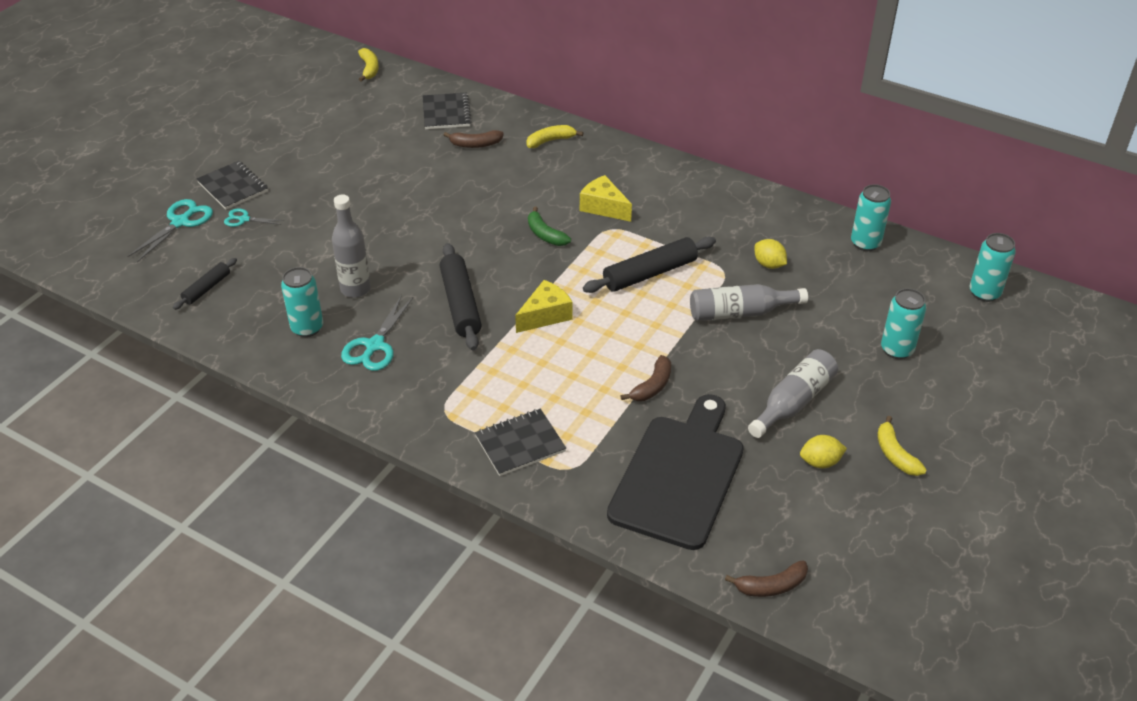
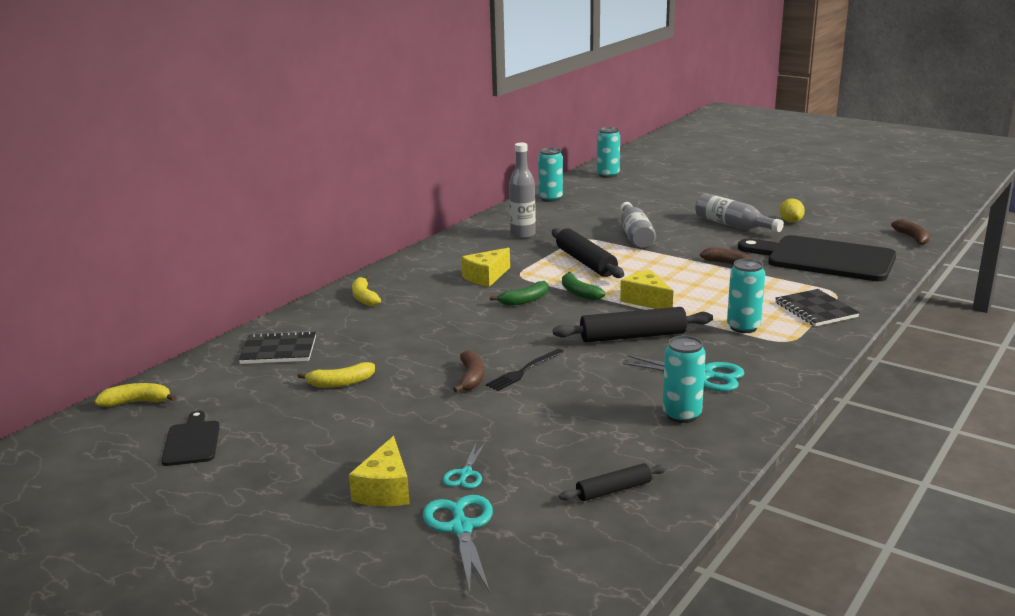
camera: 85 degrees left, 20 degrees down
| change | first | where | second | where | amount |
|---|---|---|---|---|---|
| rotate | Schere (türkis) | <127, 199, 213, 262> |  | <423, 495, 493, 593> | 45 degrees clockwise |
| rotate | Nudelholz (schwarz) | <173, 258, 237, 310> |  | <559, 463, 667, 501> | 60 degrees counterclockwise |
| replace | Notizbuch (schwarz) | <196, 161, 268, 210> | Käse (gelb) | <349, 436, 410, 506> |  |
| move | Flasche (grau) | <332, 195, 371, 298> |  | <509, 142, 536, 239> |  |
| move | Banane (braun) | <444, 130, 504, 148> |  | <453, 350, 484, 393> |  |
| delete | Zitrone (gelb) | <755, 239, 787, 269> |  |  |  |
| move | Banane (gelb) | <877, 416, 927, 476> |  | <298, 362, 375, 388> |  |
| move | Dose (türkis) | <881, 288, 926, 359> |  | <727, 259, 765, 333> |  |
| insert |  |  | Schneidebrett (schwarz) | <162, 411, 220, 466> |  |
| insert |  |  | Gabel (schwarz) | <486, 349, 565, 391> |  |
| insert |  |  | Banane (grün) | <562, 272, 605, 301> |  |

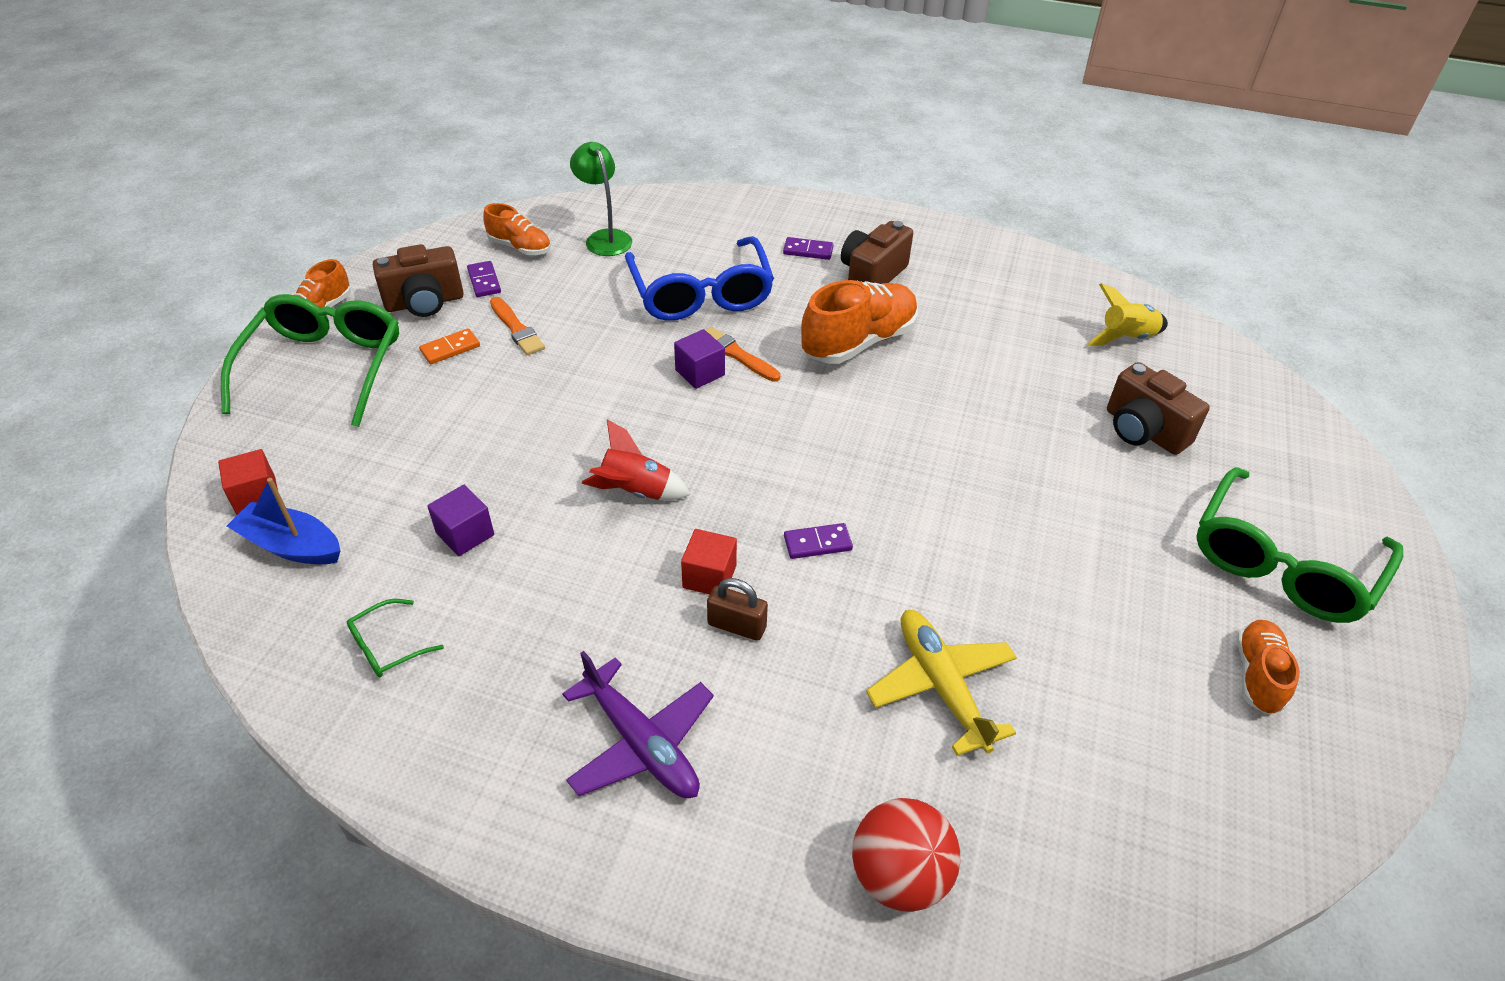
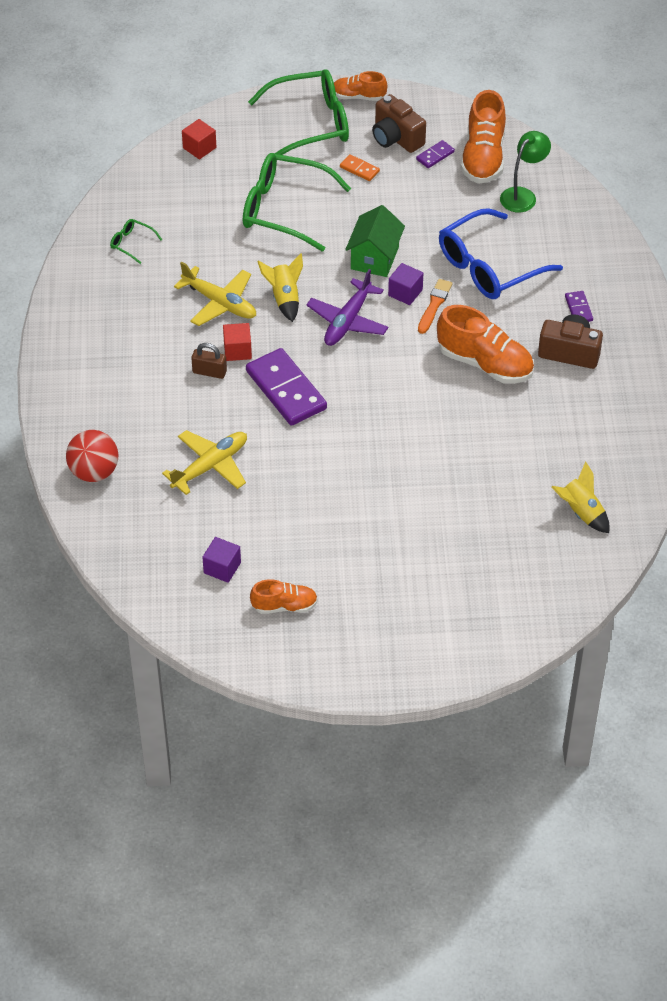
camera: 70 degrees right, 5 degrees up
| change | first | where | second | where | amount |
|---|---|---|---|---|---|
| delete | Boot (blau) | <227, 478, 341, 565> |  |  |  |
| move | Kubus (lila) | <427, 485, 494, 556> |  | <202, 537, 241, 583> |  |
| resize | Schuh (orange) | <483, 203, 551, 255> |  | <460, 90, 506, 184> | x1.73 |
| delete | Pinsel (orange) | <490, 297, 545, 355> |  |  |  |
| move | Flugzeug (lila) | <562, 651, 714, 798> |  | <306, 269, 389, 346> |  |
| recolor | Rakete (rot) | <581, 419, 691, 500> | Rakete (gelb) | <257, 253, 303, 322> |  |
| rotate | Vorhängeschloss (braun) | <707, 578, 768, 641> |  | <191, 343, 227, 379> | 75 degrees counterclockwise |
| resize | Dominostein (lila) | <784, 523, 853, 559> |  | <246, 348, 327, 426> | x2.19 |
| delete | Kamera (braun) | <1107, 362, 1210, 455> |  |  |  |
| move | Brille (grün) | <1196, 467, 1403, 623> |  | <243, 153, 351, 252> |  |
| insert |  |  | Flugzeug (gelb) | <174, 261, 256, 326> |  |
| insert |  |  | Haus (grün) | <345, 205, 405, 277> |  |

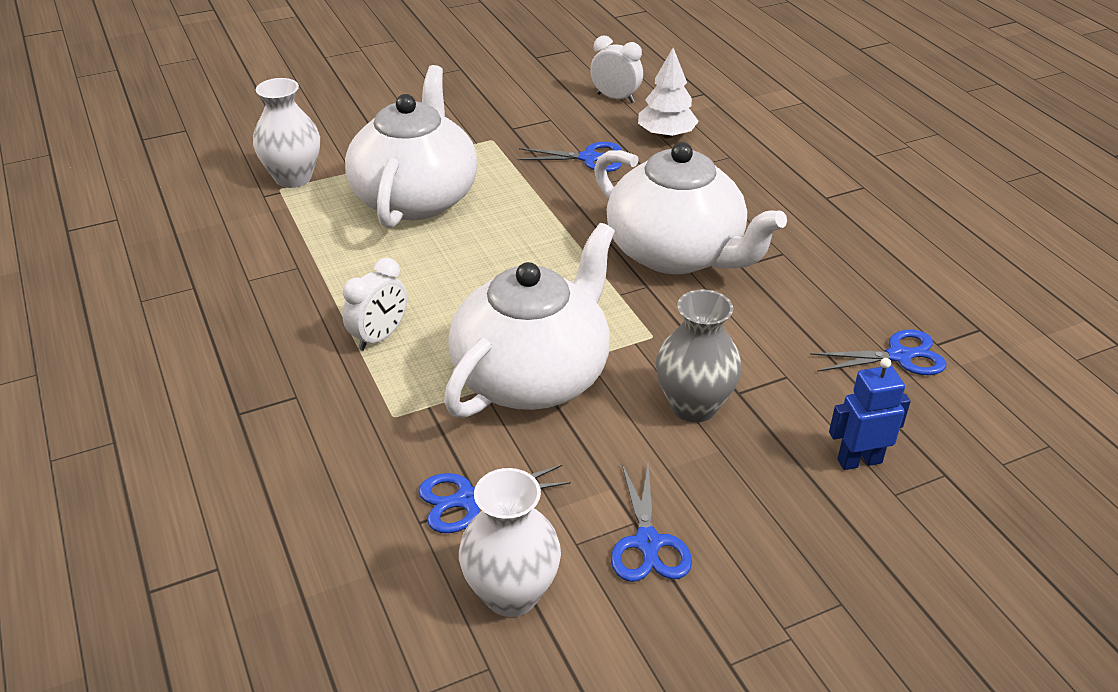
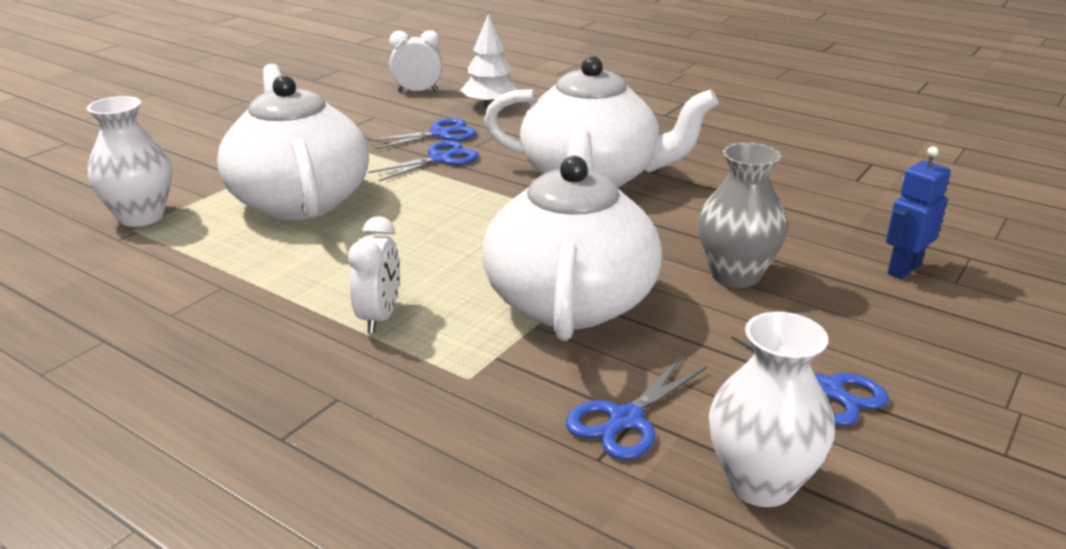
camera: 30 degrees left, 10 degrees down
| change | first | where | second | where | amount |
|---|---|---|---|---|---|
| move | Schere (blau) | <810, 329, 946, 375> |  | <368, 140, 479, 181> |  |

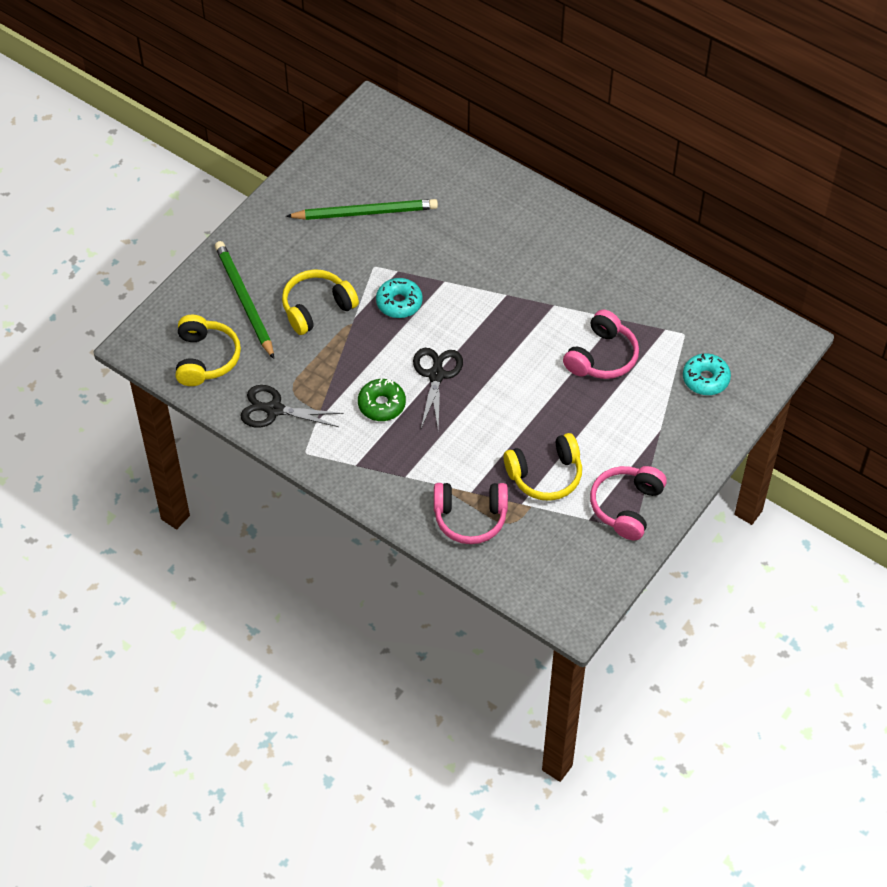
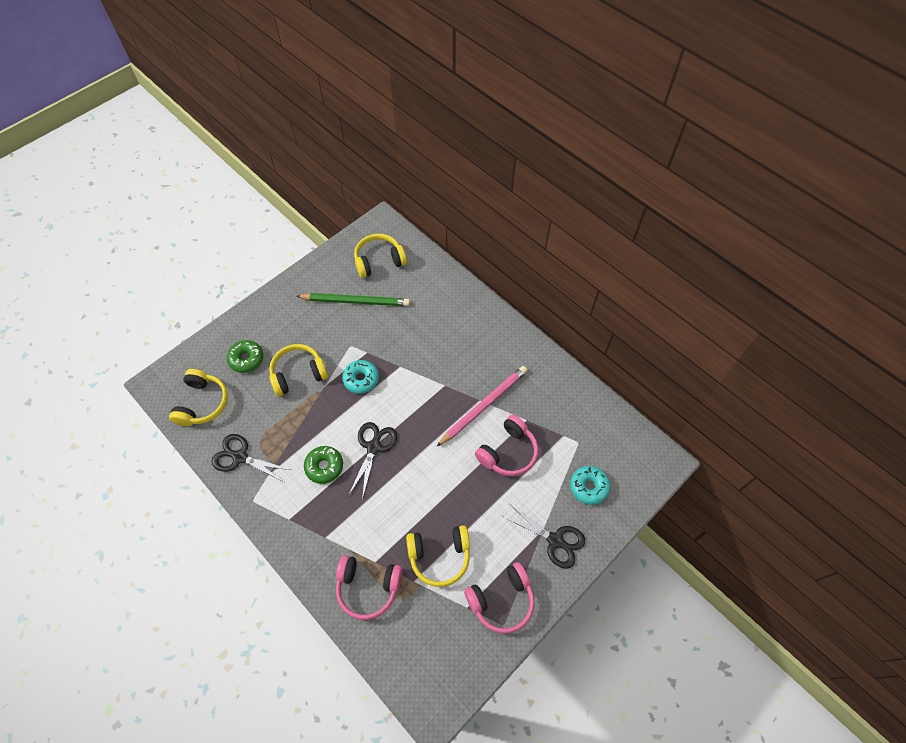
camera: 10 degrees right, 5 degrees up
| change | first | where | second | where | amount |
|---|---|---|---|---|---|
| replace | Bleistift (grün) | <215, 241, 274, 359> | Donut (grün) | <227, 340, 263, 373> |  |
| rotate | Kopfhörer (rosa) | <590, 466, 667, 540> |  | <464, 562, 535, 634> | 150 degrees counterclockwise |
| insert |  |  | Kopfhörer (gelb) | <354, 234, 407, 278> |  |
| insert |  |  | Bleistift (rosa) | <436, 366, 527, 447> |  |
| insert |  |  | Schere (schwarz) | <502, 504, 585, 569> |  |

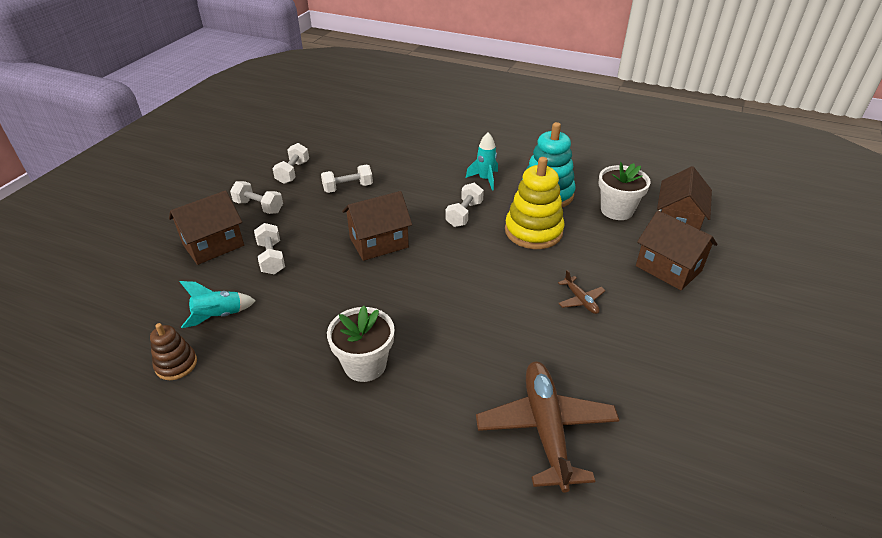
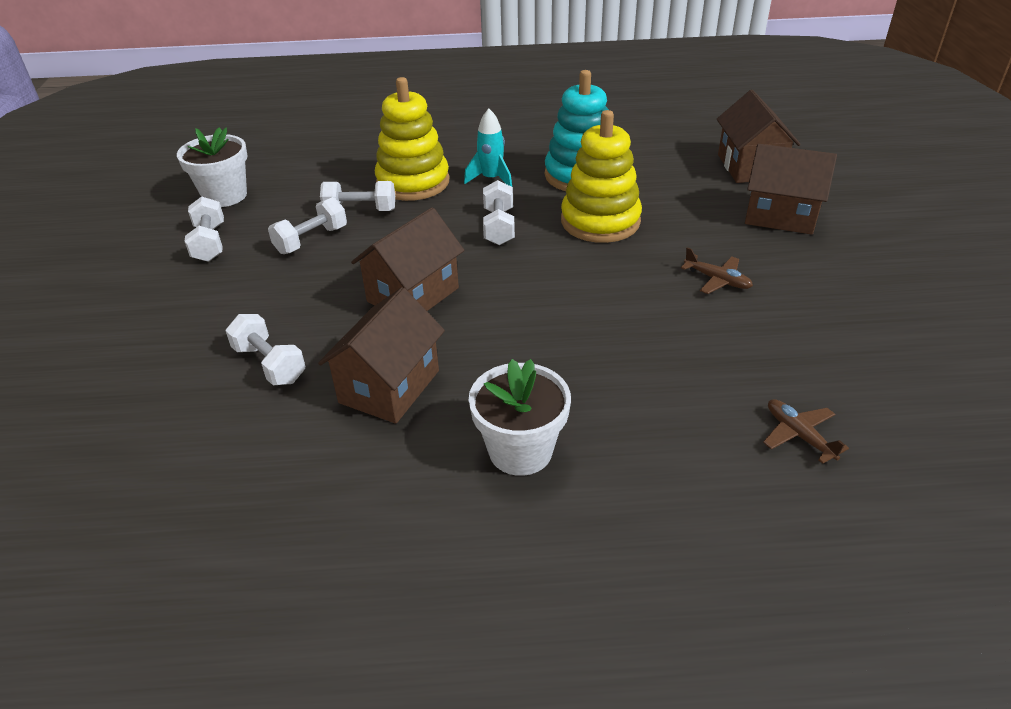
camera: 25 degrees left, 0 degrees up
| change | first | where | second | where | amount |
|---|---|---|---|---|---|
| delete | Stapelspielzeug (braun) | <150, 323, 197, 380> |  |  |  |
| move | Haus (braun) | <169, 190, 244, 265> |  | <318, 287, 445, 424> |  |
| delete | Rakete (türkis) | <180, 281, 256, 328> |  |  |  |
| move | Hantel (weiß) | <230, 181, 283, 214> |  | <320, 181, 395, 211> |  |
| resize | Flugzeug (braun) | <476, 361, 619, 493> |  | <763, 399, 849, 464> | x0.46 |
| move | Blumentopf (weiß) | <598, 162, 651, 220> |  | <177, 127, 248, 207> |  |
| insert |  |  | Stapelspielzeug (gelb) | <375, 77, 449, 201> |  |

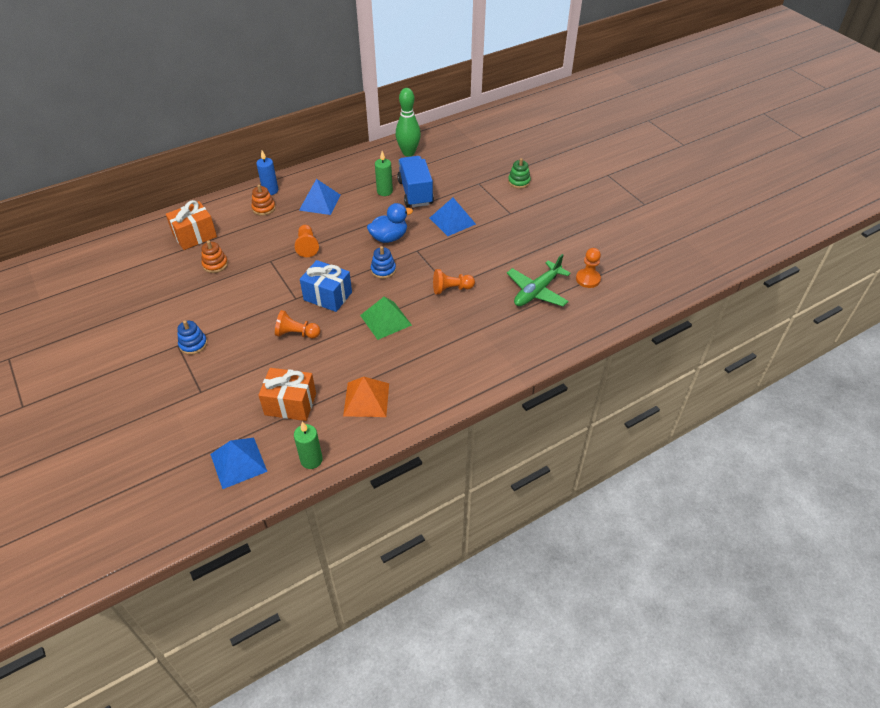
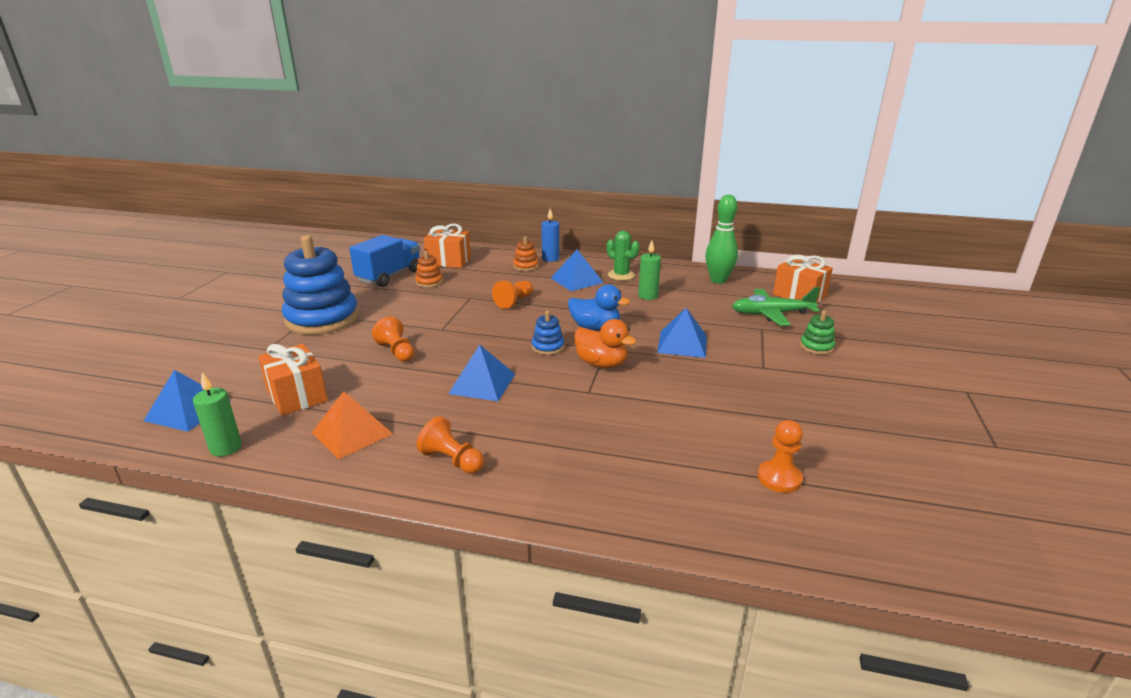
camera: 45 degrees right, 20 degrees down
| change | first | where | second | where | amount |
|---|---|---|---|---|---|
| resize | Stapelspielzeug (blau) | <177, 320, 207, 355> |  | <282, 235, 359, 335> | x2.35 |
| delete | Geschenk (blau) | <300, 260, 352, 312> |  |  |  |
| recolor | Pyramide (grün) | <360, 297, 412, 340> | Pyramide (blau) | <448, 345, 515, 401> |  |
| move | Lastwagen (blau) | <397, 156, 434, 207> |  | <349, 235, 420, 287> |  |
| move | Bauer (orange) | <433, 269, 475, 294> |  | <416, 416, 484, 474> |  |
| move | Flugzeug (grün) | <507, 254, 571, 306> |  | <732, 287, 820, 326> |  |
| insert |  |  | Ente (orange) | <574, 319, 637, 368> |  |
| insert |  |  | Kaktus (grün) | <607, 231, 639, 281> |  |
| insert |  |  | Geschenk (orange) | <773, 255, 833, 303> |  |

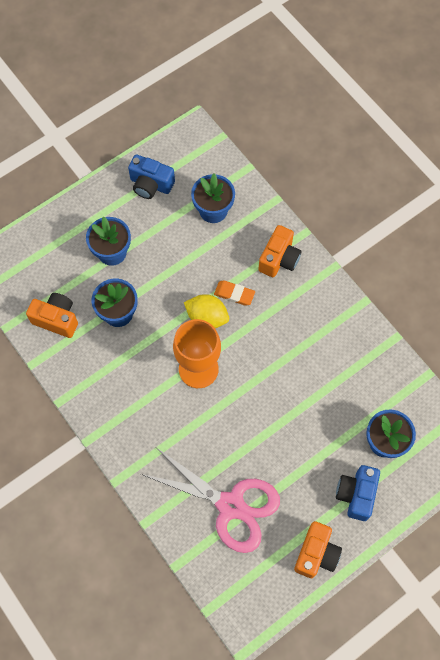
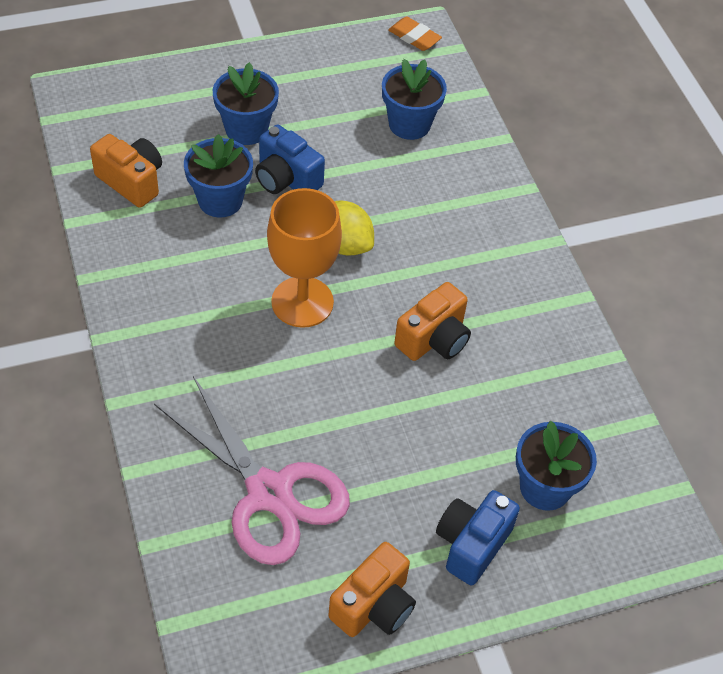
camera: 15 degrees right, 15 degrees down
| change | first | where | second | where | amount |
|---|---|---|---|---|---|
| move | Kamera (blau) | <128, 154, 175, 199> |  | <255, 124, 325, 194> |  |
| move | Radiergummi (orange) | <214, 280, 255, 306> |  | <388, 17, 442, 51> |  |
| move | Kamera (orange) | <258, 225, 302, 277> |  | <394, 282, 471, 361> |  |

